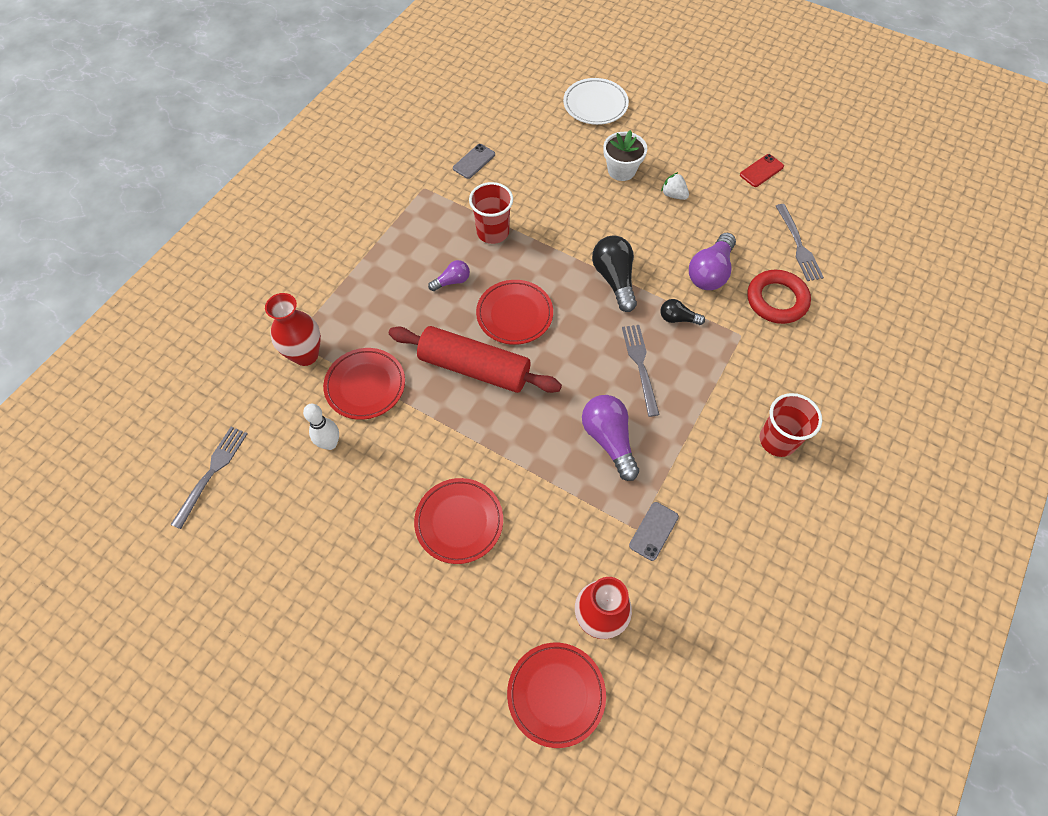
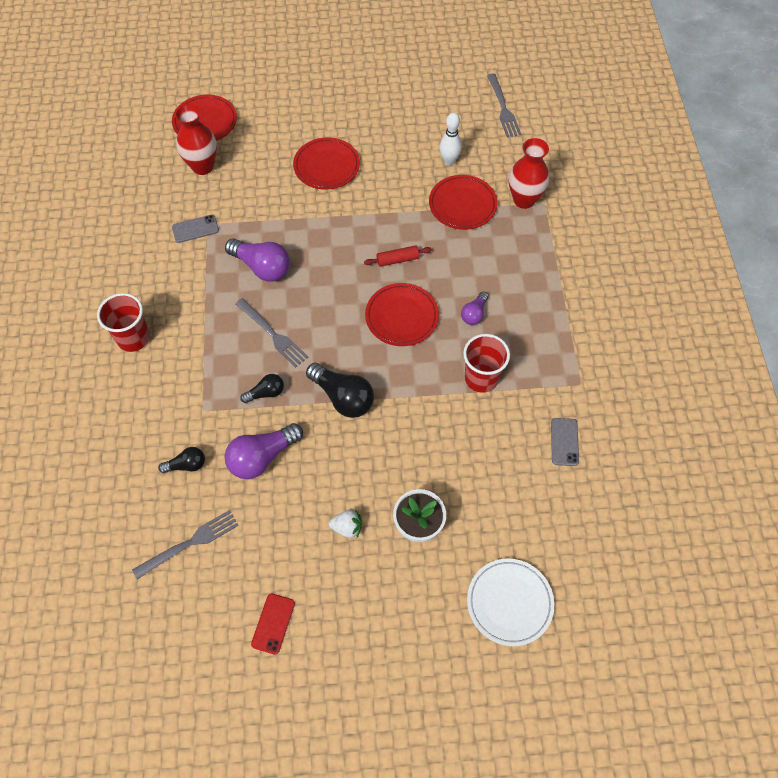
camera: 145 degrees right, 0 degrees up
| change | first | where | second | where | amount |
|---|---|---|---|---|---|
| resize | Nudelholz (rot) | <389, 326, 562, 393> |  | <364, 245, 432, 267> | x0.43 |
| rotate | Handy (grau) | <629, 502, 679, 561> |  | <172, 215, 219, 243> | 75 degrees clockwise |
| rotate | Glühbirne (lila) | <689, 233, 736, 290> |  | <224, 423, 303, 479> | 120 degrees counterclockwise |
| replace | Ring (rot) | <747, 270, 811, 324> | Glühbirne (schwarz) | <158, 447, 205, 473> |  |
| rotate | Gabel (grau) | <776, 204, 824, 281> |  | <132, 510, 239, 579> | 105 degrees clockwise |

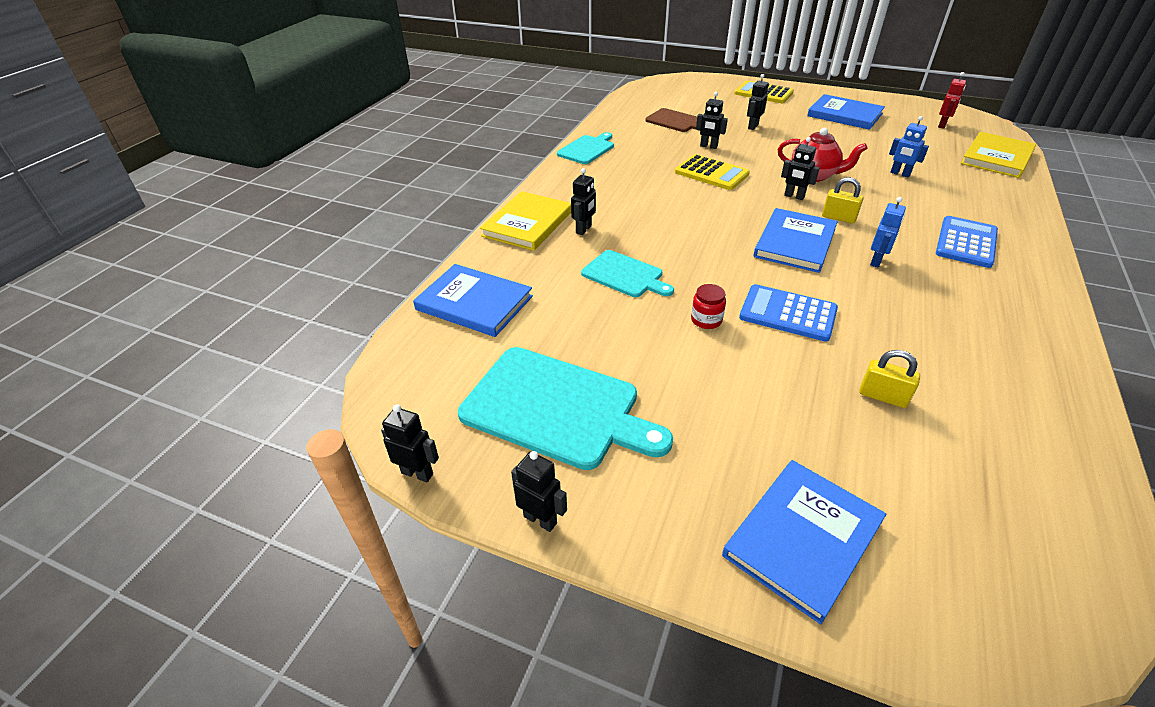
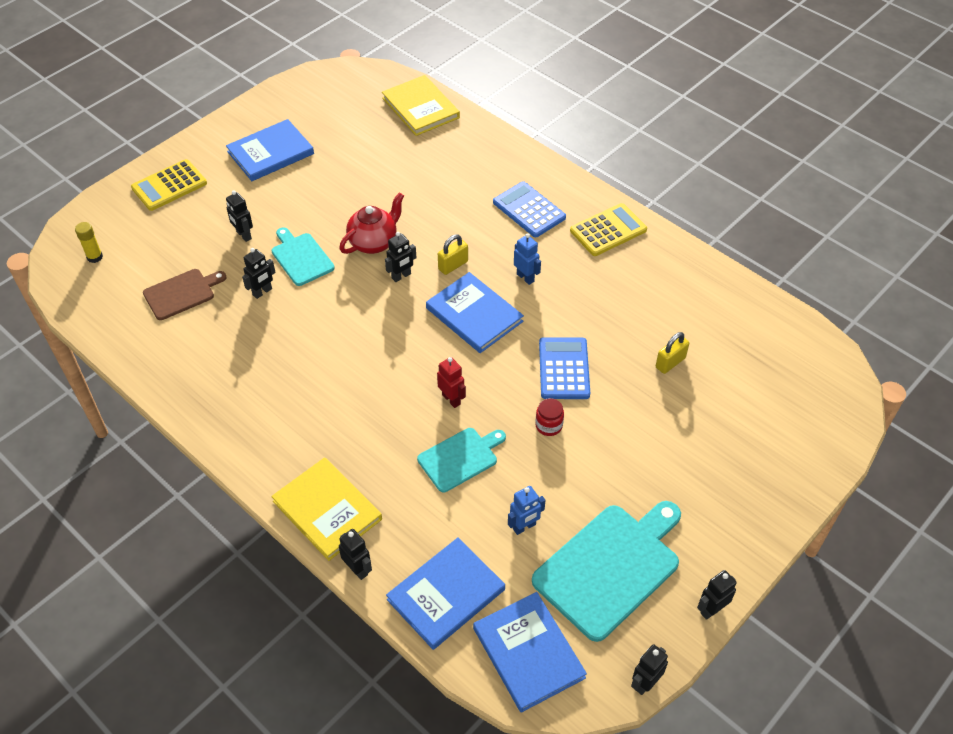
camera: 70 degrees left, 10 degrees up
| change | first | where | second | where | amount |
|---|---|---|---|---|---|
| move | Schneidebrett (türkis) | <557, 132, 614, 164> |  | <272, 227, 335, 286> |  |
| move | Roboter (schwarz) | <571, 168, 596, 235> |  | <339, 529, 372, 580> |  |
| move | Taschenrechner (gelb) | <675, 154, 750, 190> |  | <570, 203, 647, 256> |  |
| move | Buch (blau) | <722, 460, 886, 624> |  | <473, 592, 587, 713> |  |
| rotate | Taschenrechner (blau) | <739, 284, 838, 342> |  | <539, 337, 590, 399> | 135 degrees clockwise |
| move | Roboter (blau) | <889, 116, 929, 177> |  | <508, 486, 545, 535> |  |
| move | Roboter (rot) | <938, 72, 966, 129> |  | <437, 357, 466, 408> |  |
| insert |  |  | Klebestift (gelb) | <75, 222, 103, 263> |  |

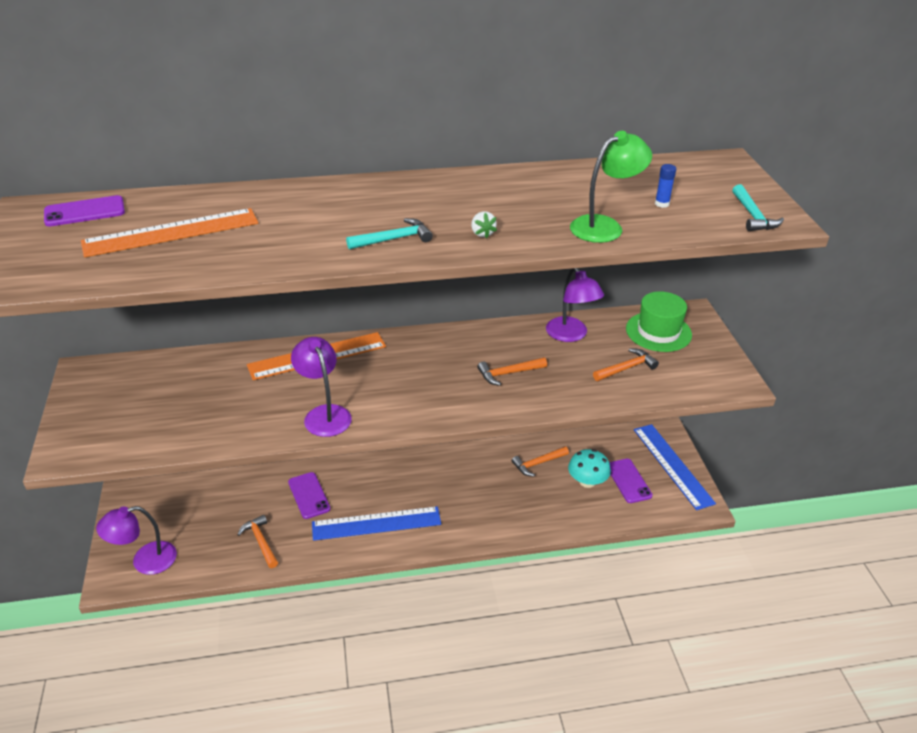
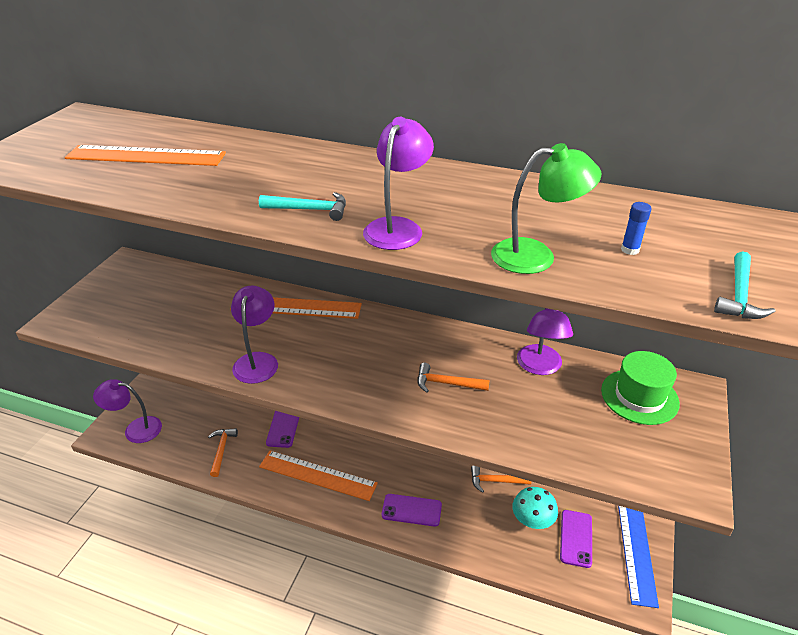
camera: 30 degrees right, 0 degrees up
| change | first | where | second | where | amount |
|---|---|---|---|---|---|
| move | Handy (lila) | <44, 195, 125, 226> |  | <382, 494, 442, 527> |  |
| recolor | Lineal (blau) | <312, 506, 441, 541> | Lineal (orange) | <259, 451, 378, 501> |  |
| replace | Erdbeere (weiß) | <471, 212, 497, 239> | Lampe (lila) | <363, 117, 434, 250> |  |
| delete | Hammer (orange) | <593, 348, 659, 381> |  |  |  |

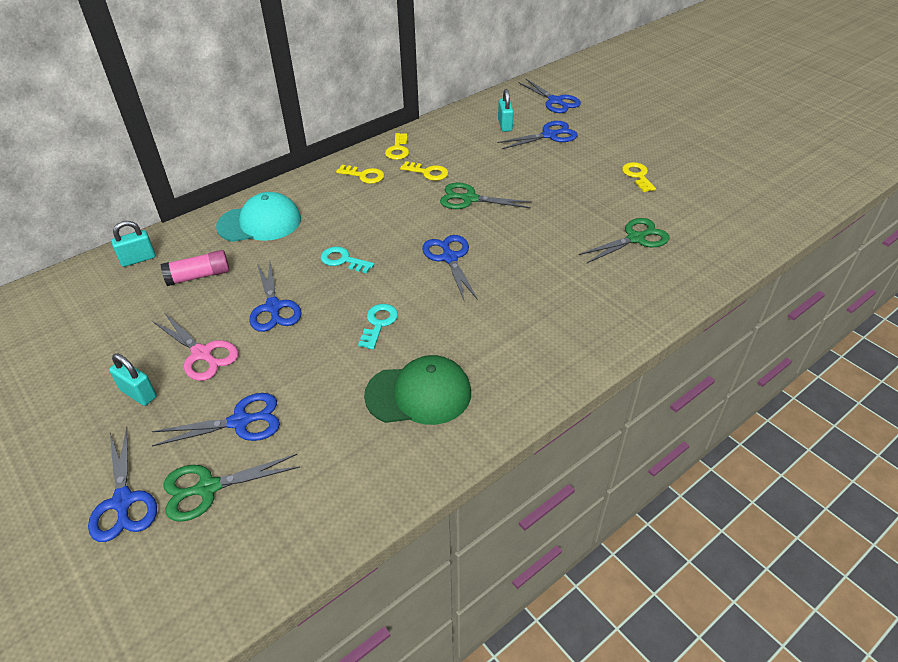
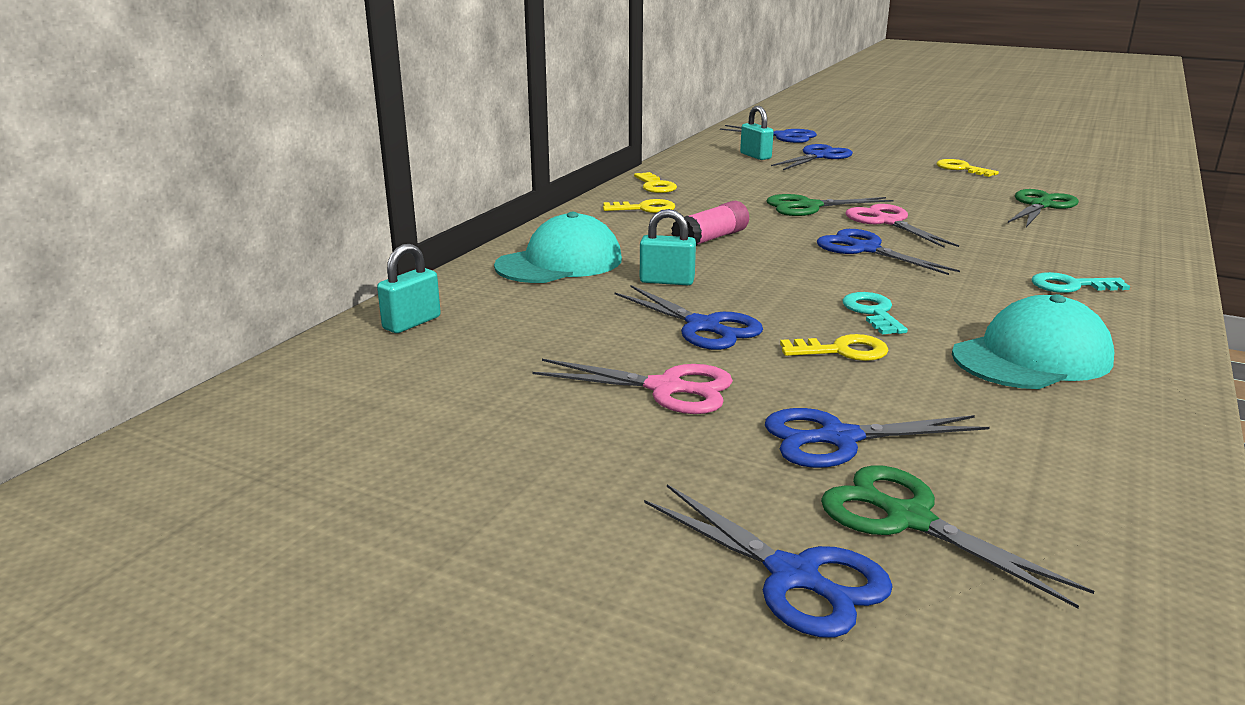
camera: 25 degrees left, 20 degrees down
| change | first | where | second | where | amount |
|---|---|---|---|---|---|
| move | Vorhängeschloss (türkis) | <109, 354, 157, 406> |  | <640, 209, 696, 285> |  |
| rotate | Schere (blau) | <151, 393, 280, 446> |  | <765, 408, 990, 468> | 150 degrees counterclockwise |
| move | Klebestift (rosa) | <161, 250, 230, 286> |  | <671, 201, 749, 246> |  |
| rotate | Schere (grün) | <163, 454, 300, 522> |  | <821, 465, 1094, 608> | 90 degrees clockwise |
| move | Schlüssel (türkis) | <321, 247, 374, 274> |  | <1032, 272, 1130, 293> |  |
| recolor | Kappe (grün) | <364, 355, 471, 425> | Kappe (türkis) | <952, 294, 1114, 389> |  |
| move | Schlüssel (gelb) | <400, 161, 448, 181> |  | <780, 334, 888, 361> |  |
| insert |  |  | Schere (rosa) | <845, 204, 959, 248> |  |

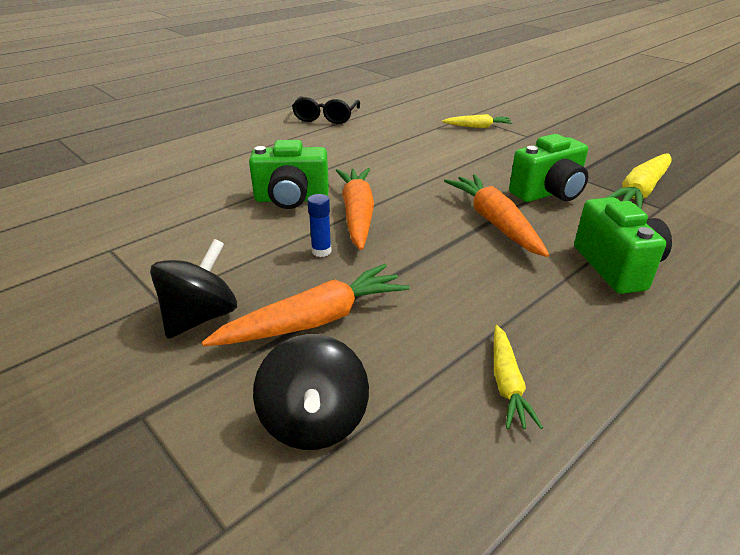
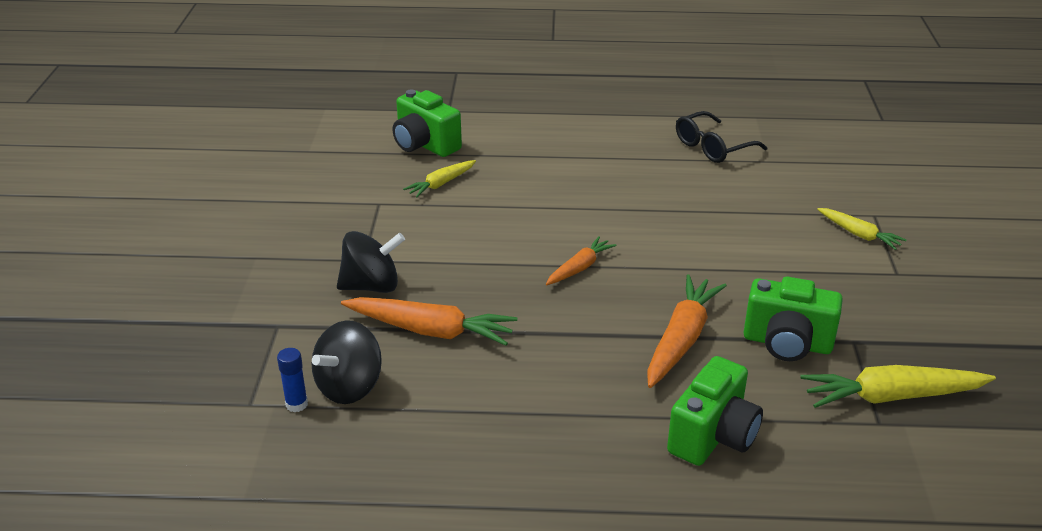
camera: 45 degrees right, 0 degrees up
| change | first | where | second | where | amount |
|---|---|---|---|---|---|
| move | Kamera (grün) | <249, 140, 329, 209> |  | <393, 89, 462, 157> |  |
| move | Klebestift (blau) | <307, 194, 332, 257> |  | <277, 348, 308, 412> |  |
| resize | Karotte (orange) | <336, 168, 374, 250> |  | <546, 236, 617, 285> | x0.59 |
| move | Karotte (gelb) | <494, 325, 543, 429> |  | <403, 160, 476, 198> |  |

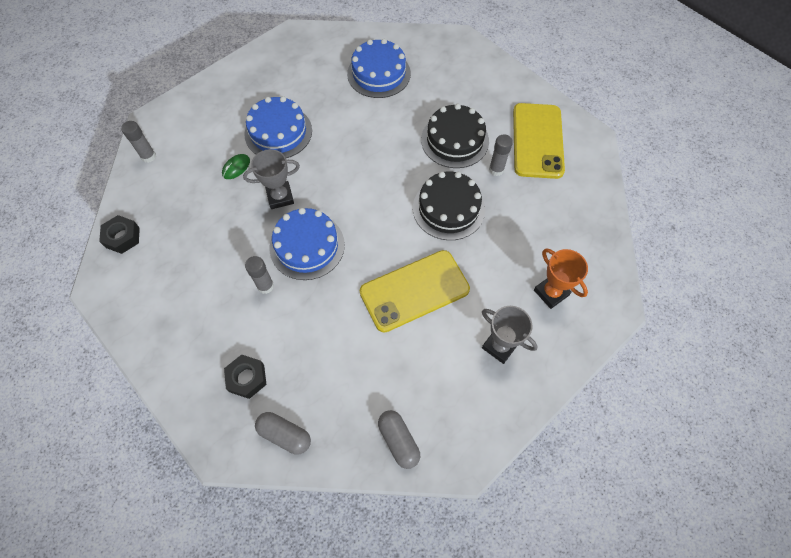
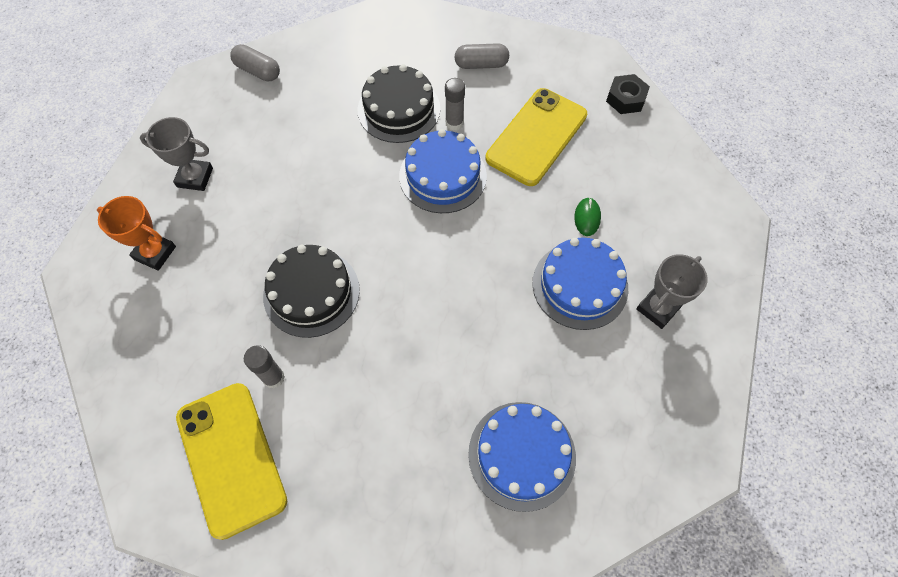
camera: 150 degrees right, 0 degrees up
| change | first | where | second | where | amount |
|---|---|---|---|---|---|
| delete | Klebestift (grau) | <121, 121, 156, 163> |  |  |  |
| delete | Sechskantmutter (schwarz) | <224, 354, 267, 399> |  |  |  |
| move | Pokal (grau) | <243, 149, 300, 209> |  | <636, 254, 708, 329> |  |
| move | Kapsel (grau) | <255, 412, 311, 454> |  | <455, 43, 509, 69> |  |
| move | Handy (gelb) | <360, 250, 470, 333> |  | <485, 88, 587, 186> |  |
| move | Kuchen (schwarz) | <421, 104, 489, 168> |  | <358, 64, 440, 143> |  |

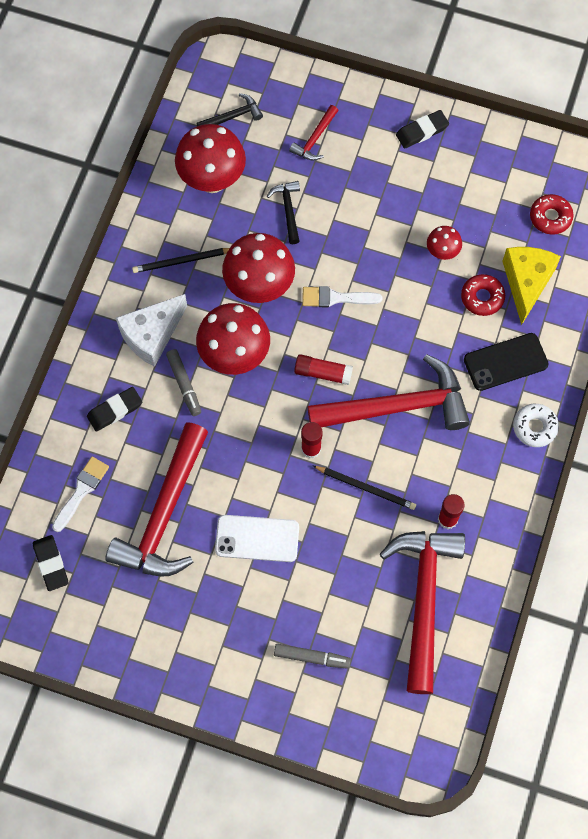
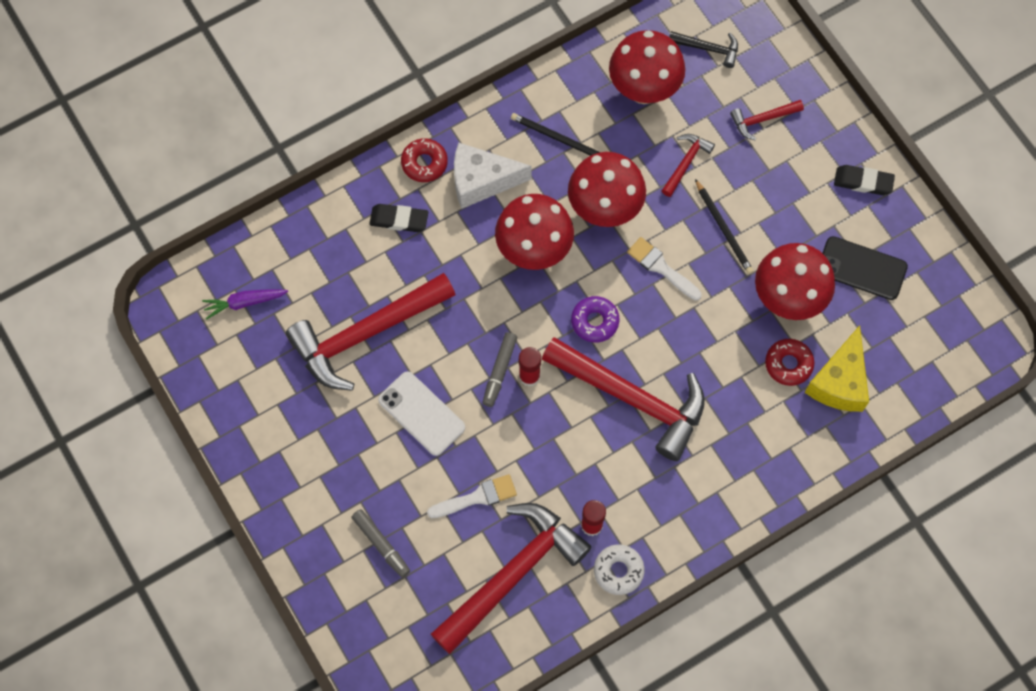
camera: 40 degrees right, 0 degrees up
| change | first | where | second | where | amount |
|---|---|---|---|---|---|
| replace | Radiergummi (schwarz) | <33, 535, 68, 591> | Karotte (lila) | <202, 289, 288, 320> |  |
| move | Pinsel (weiß) | <52, 457, 109, 532> |  | <427, 474, 517, 518> |  |
| move | Filzstift (grau) | <166, 349, 201, 416> |  | <483, 332, 517, 407> |  |
| recolor | Hammer (schwarz) | <267, 181, 300, 244> | Hammer (rot) | <662, 134, 715, 197> |  |
| replace | Klebestift (rot) | <294, 354, 353, 385> | Donut (lila) | <571, 296, 619, 343> |  |
| move | Bleistift (schwarz) | <313, 466, 416, 510> |  | <695, 179, 754, 274> |  |
| resize | Pilz (rot) | <427, 226, 462, 260> |  | <755, 243, 835, 320> | x2.00 |
| move | Handy (schwarz) | <464, 333, 549, 391> |  | <823, 236, 908, 300> |  |
| rotate | Käse (gelb) | <502, 247, 561, 325> |  | <805, 325, 869, 412> | 150 degrees clockwise |
| move | Donut (weiß) | <513, 404, 559, 447> |  | <594, 544, 645, 595> |  |
| move | Donut (rot) | <530, 194, 574, 235> |  | <401, 138, 448, 182> |  |

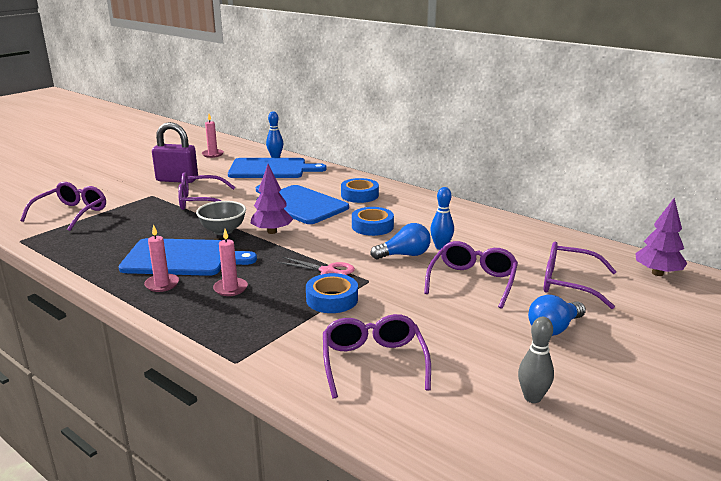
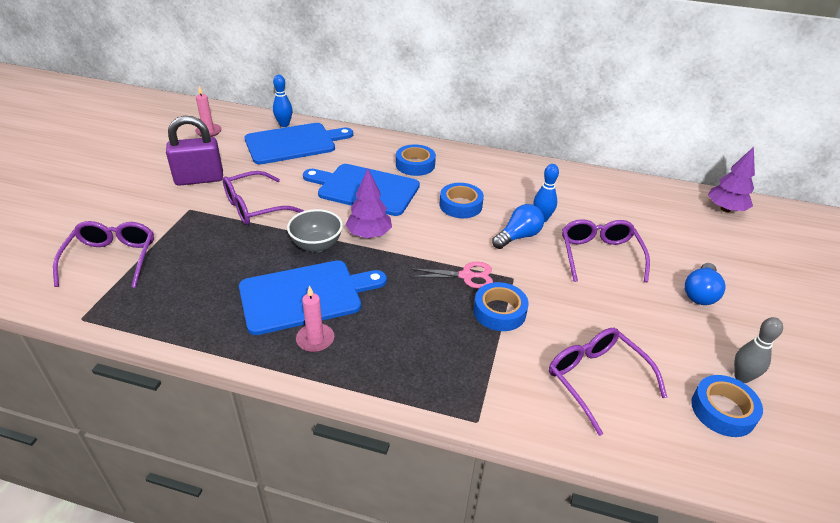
camera: 25 degrees left, 15 degrees up
| change | first | where | second | where | amount |
|---|---|---|---|---|---|
| delete | Kerze (rosa) | <213, 229, 248, 296> |  |  |  |
| delete | Brille (lila) | <543, 242, 617, 309> |  |  |  |
| insert |  |  | Klebeband (blau) | <691, 375, 763, 437> |  |

